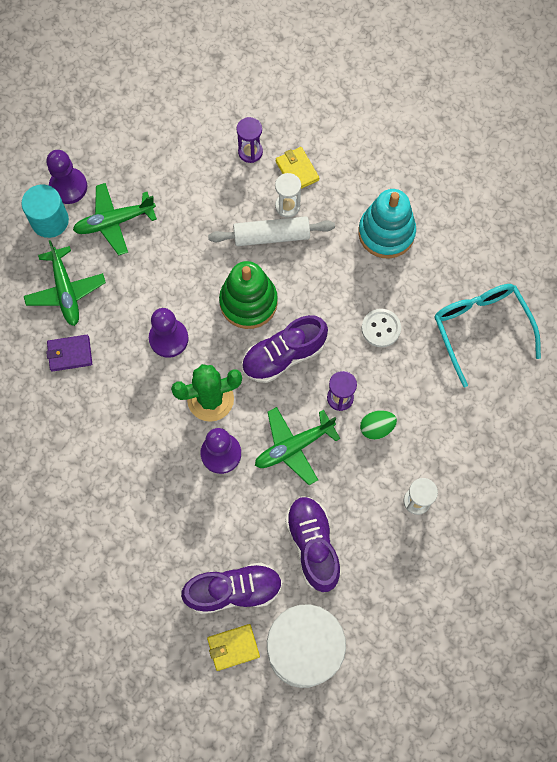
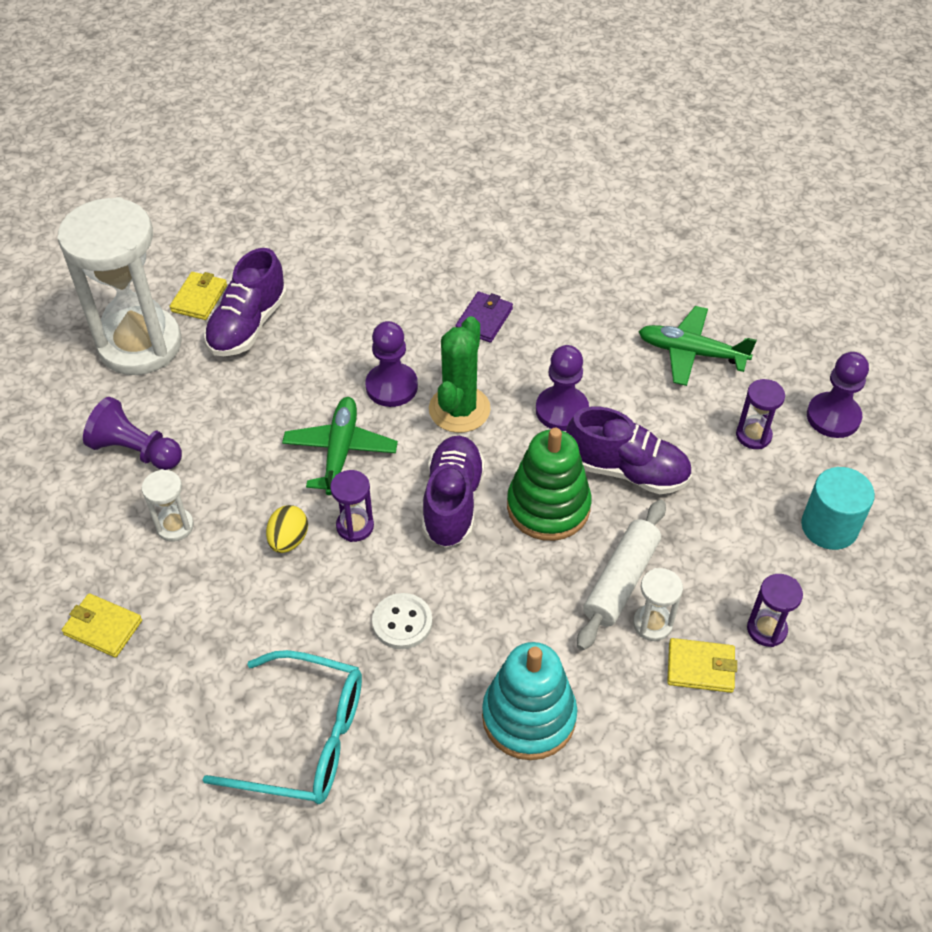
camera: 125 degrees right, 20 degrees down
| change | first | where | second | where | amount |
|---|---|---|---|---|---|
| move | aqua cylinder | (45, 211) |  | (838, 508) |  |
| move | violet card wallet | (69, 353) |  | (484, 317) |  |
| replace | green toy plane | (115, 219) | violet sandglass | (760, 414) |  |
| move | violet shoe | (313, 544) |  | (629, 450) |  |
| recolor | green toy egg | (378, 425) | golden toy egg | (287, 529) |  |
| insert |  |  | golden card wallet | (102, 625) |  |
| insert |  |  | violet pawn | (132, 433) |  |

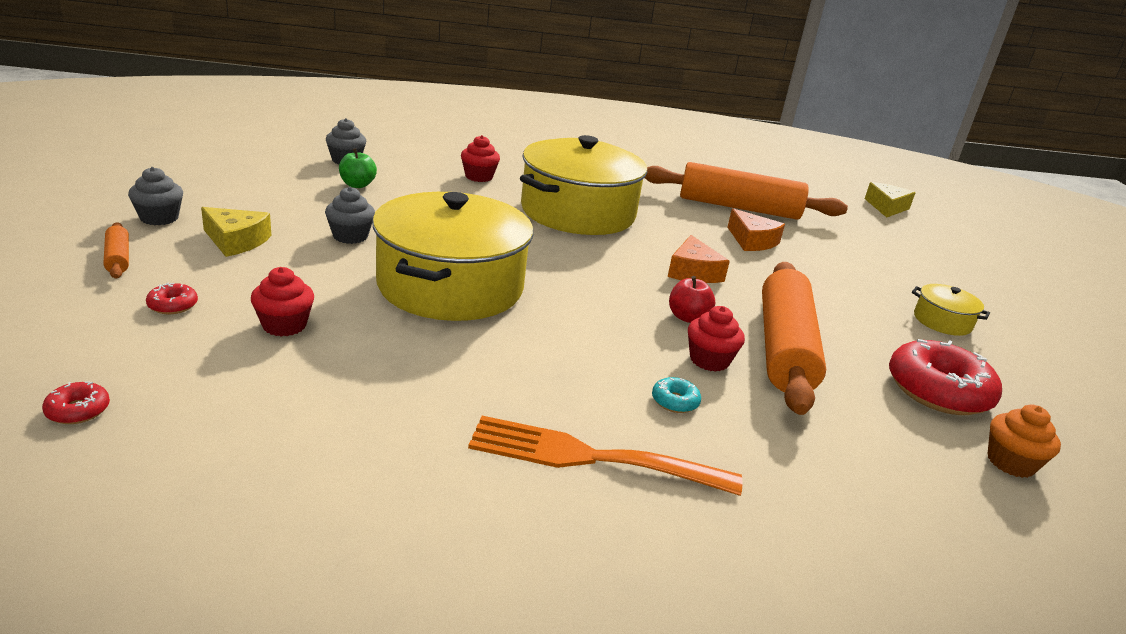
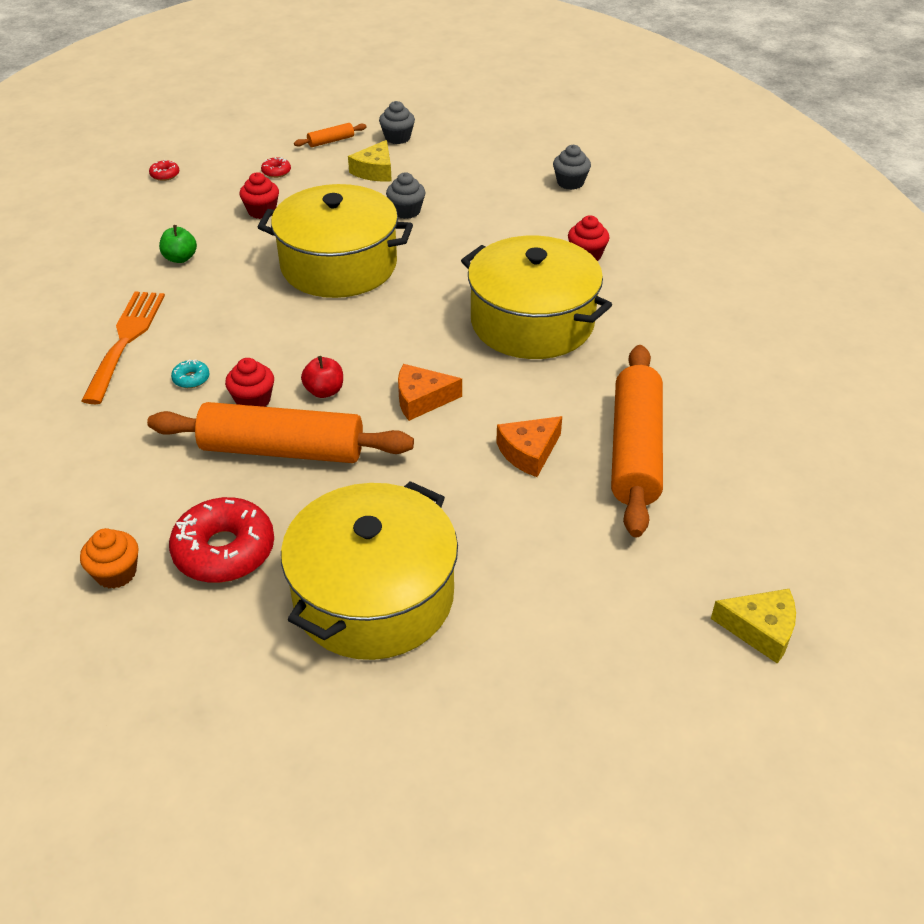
camera: 90 degrees right, 15 degrees up
| change | first | where | second | where | amount |
|---|---|---|---|---|---|
| move | green apple fruit | (358, 168) |  | (178, 244) |  |
| resize | golden stockpot | (951, 310) |  | (369, 570) | x2.38 |

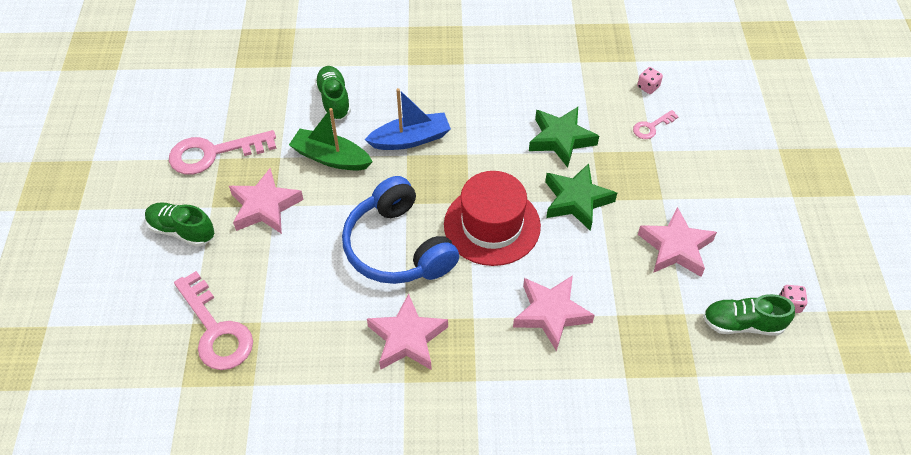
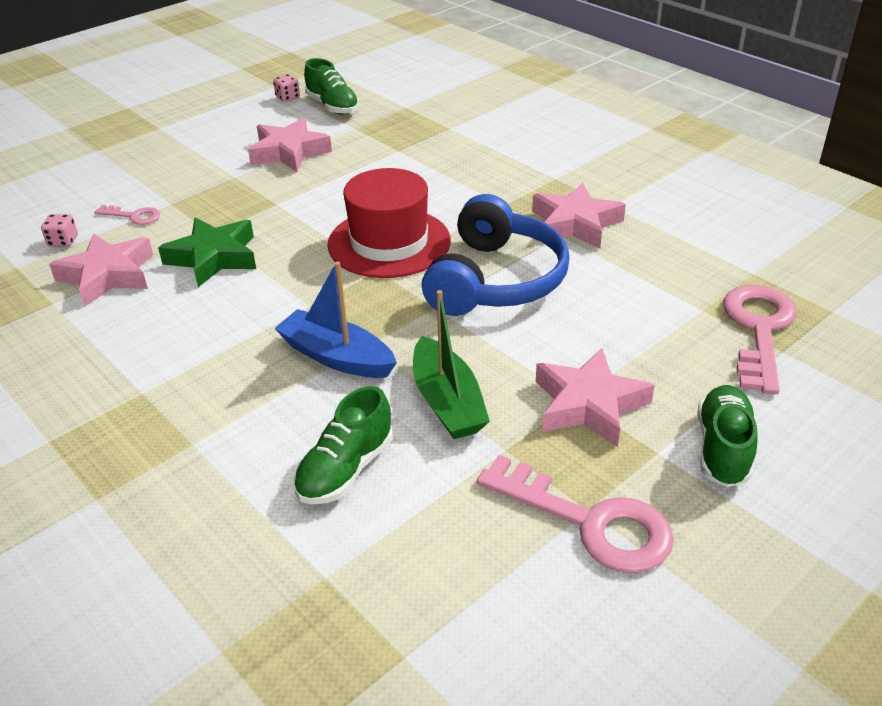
camera: 130 degrees left, 15 degrees down
| change | first | where | second | where | amount |
|---|---|---|---|---|---|
| rotate | green shoe | (179, 224) |  | (727, 436) | 150 degrees counterclockwise |
| move | rose-pink star shape | (554, 313) |  | (101, 269) |  |
| delete | green star shape | (581, 197) |  |  |  |

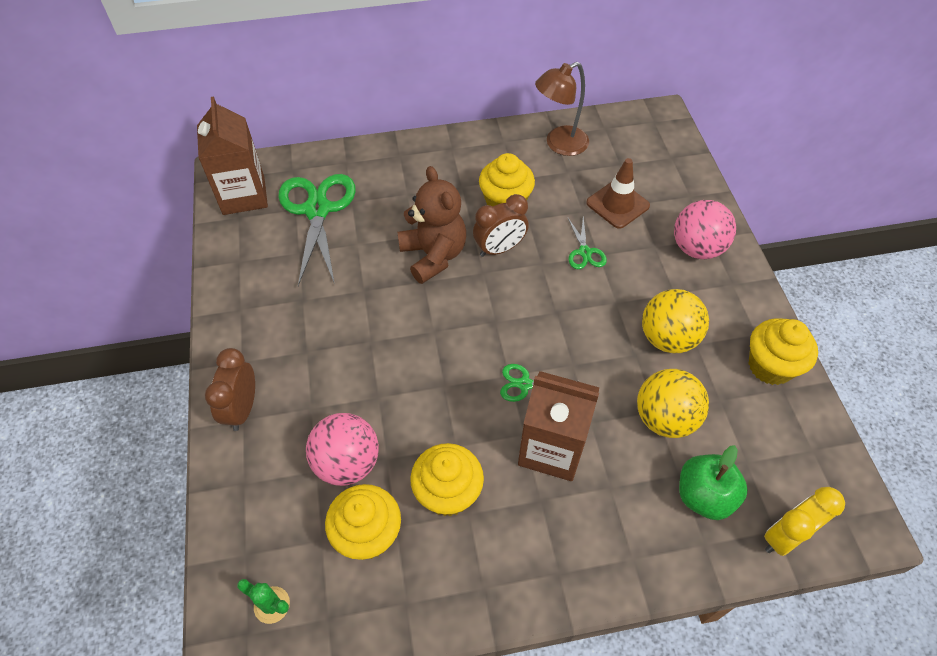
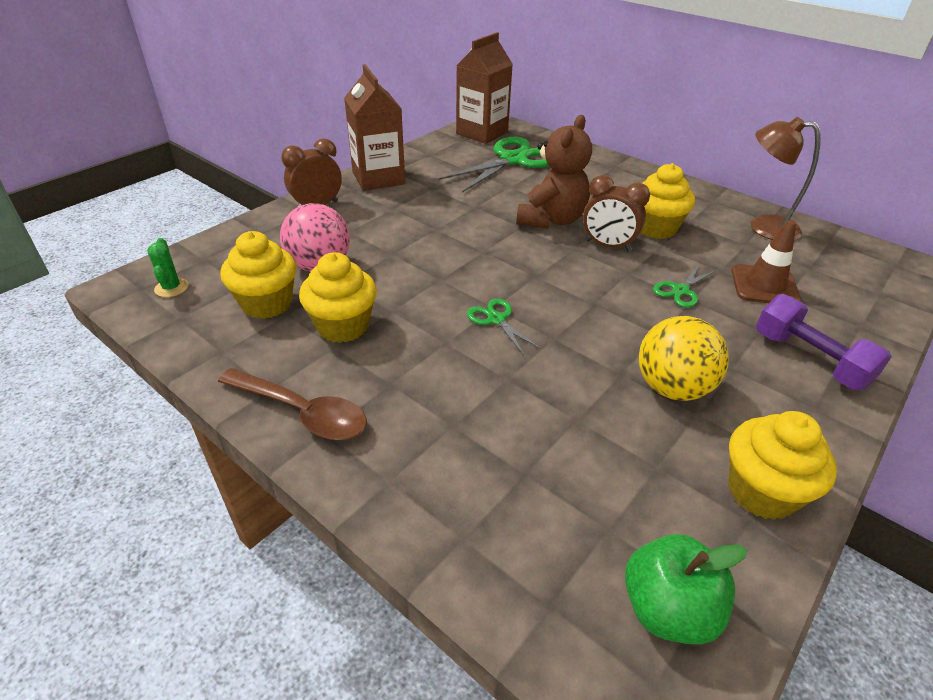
camera: 50 degrees right, 15 degrees down
| change | first | where | second | where | amount |
|---|---|---|---|---|---|
| move | russet milk carton | (558, 426) |  | (374, 127) |  |
| delete | golden ball | (673, 403) |  |  |  |
| replace | rose-pink ball | (705, 229) | violet free weight | (824, 342) |  |
| move | green apple fruit | (713, 482) |  | (686, 589) |  |
| delete | golden bedside clock | (804, 521) |  |  |  |
| insert |  |  | russet teaspoon | (292, 404) |  |

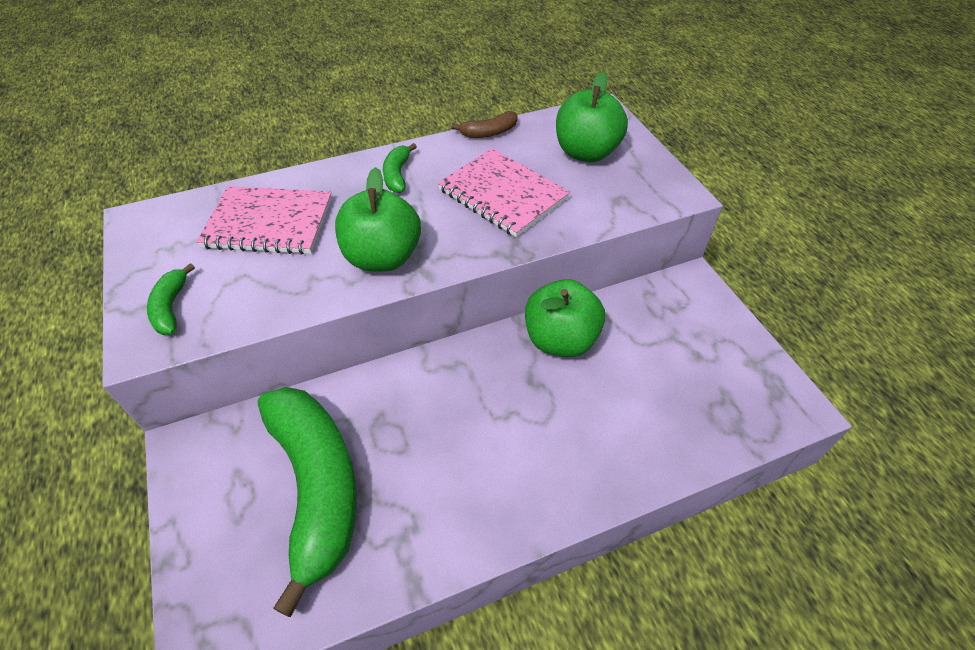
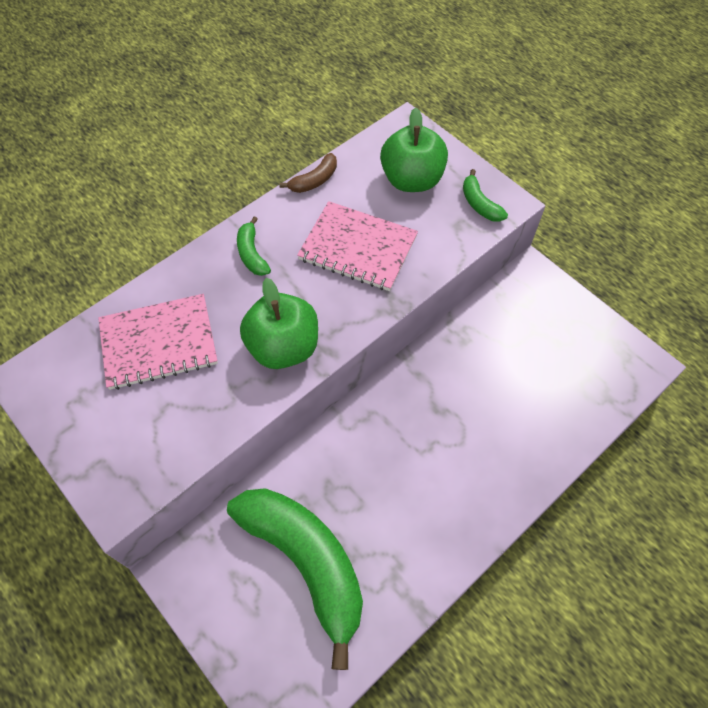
camera: 20 degrees left, 10 degrees up
| change | first | where | second | where | amount |
|---|---|---|---|---|---|
| move | green toy banana | (171, 299) |  | (485, 195) |  |
| delete | green apple fruit | (565, 318) |  |  |  |

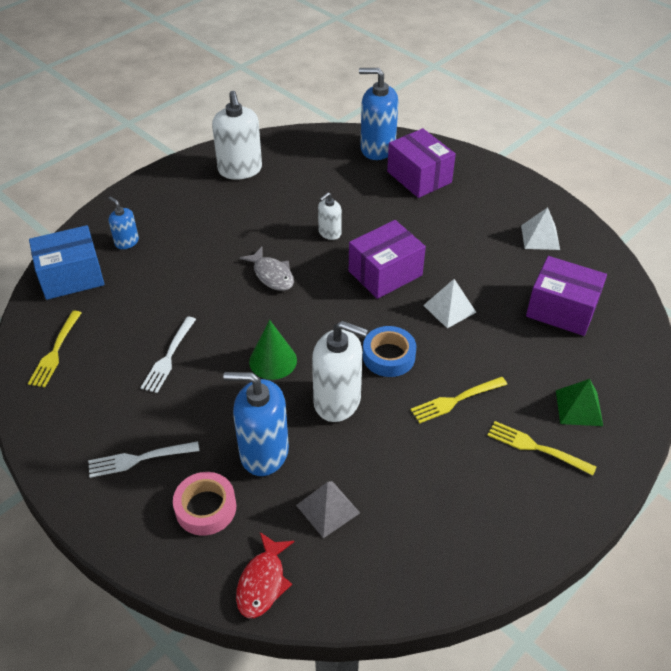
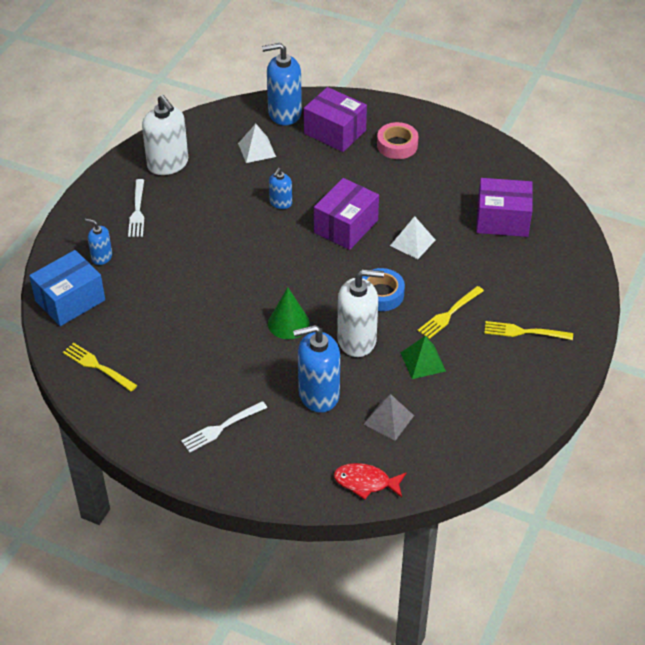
camera: 20 degrees left, 0 degrees up
| change | first | where | second | where | amount |
|---|---|---|---|---|---|
| rotate | golden table fork | (54, 349) |  | (100, 367) | 135 degrees clockwise |
| move | pure white table fork | (168, 354) |  | (136, 208) |  |
| move | rose-pink roll of tape | (204, 504) |  | (397, 140) |  |
| rotate | scarlet toy fish | (265, 575) |  | (370, 481) | 105 degrees clockwise |
| delete | gray toy fish | (267, 269) |  |  |  |
| recolor | pure white soap dispenser | (330, 216) | blue soap dispenser | (280, 188) |  |
| move | pure white pyramid | (540, 228) |  | (257, 143) |  |
| move | green pyramid | (579, 402) |  | (423, 357) |  |

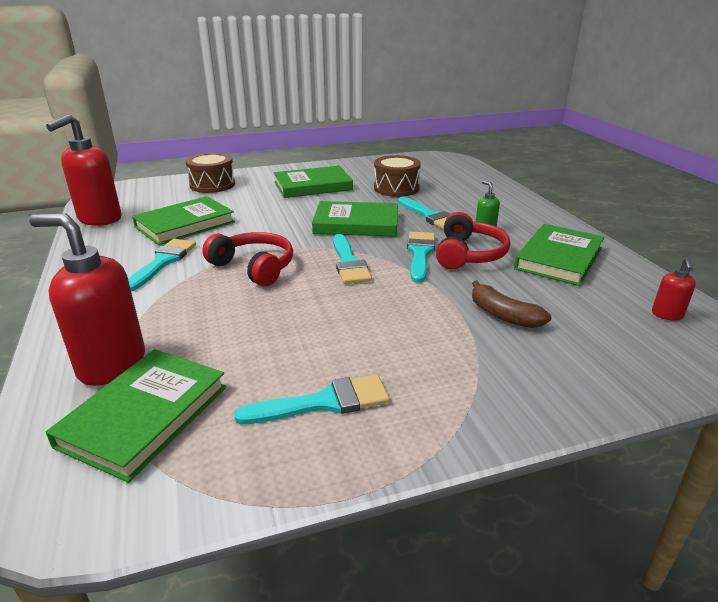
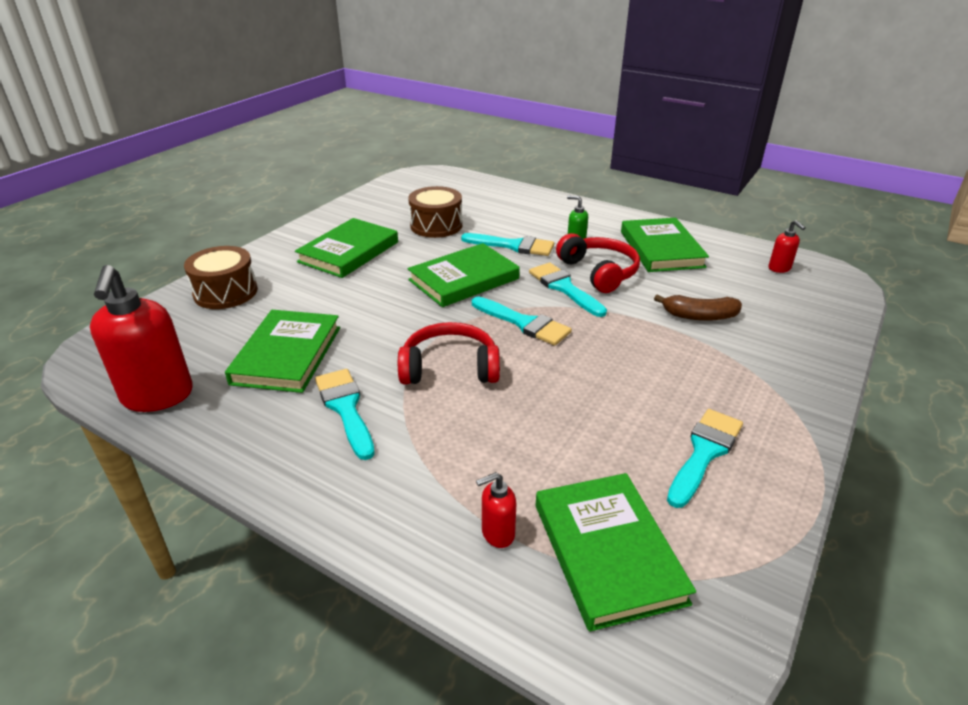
camera: 40 degrees left, 5 degrees up
| change | first | where | second | where | amount |
|---|---|---|---|---|---|
| resize | scarlet soap dispenser | (87, 299) |  | (496, 510) | x0.46 |

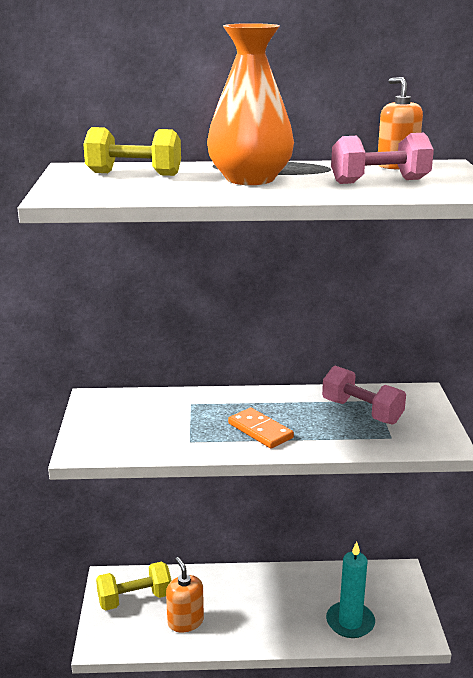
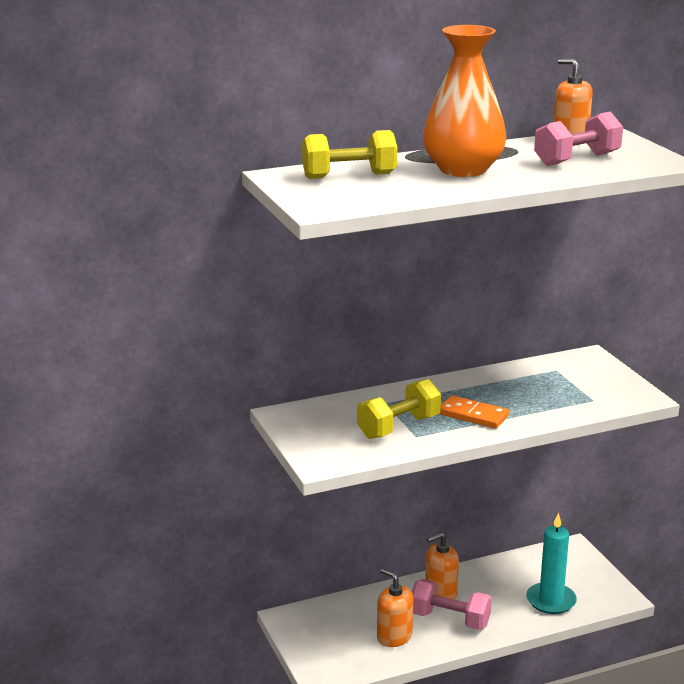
camera: 20 degrees left, 0 degrees up
| change | first | where | second | where | amount |
|---|---|---|---|---|---|
| move | golden free weight | (134, 586) |  | (399, 409) |  |
| move | rose-pink free weight | (364, 395) |  | (452, 604) |  |
| insert |  |  | bright orange soap dispenser | (442, 566) |  |

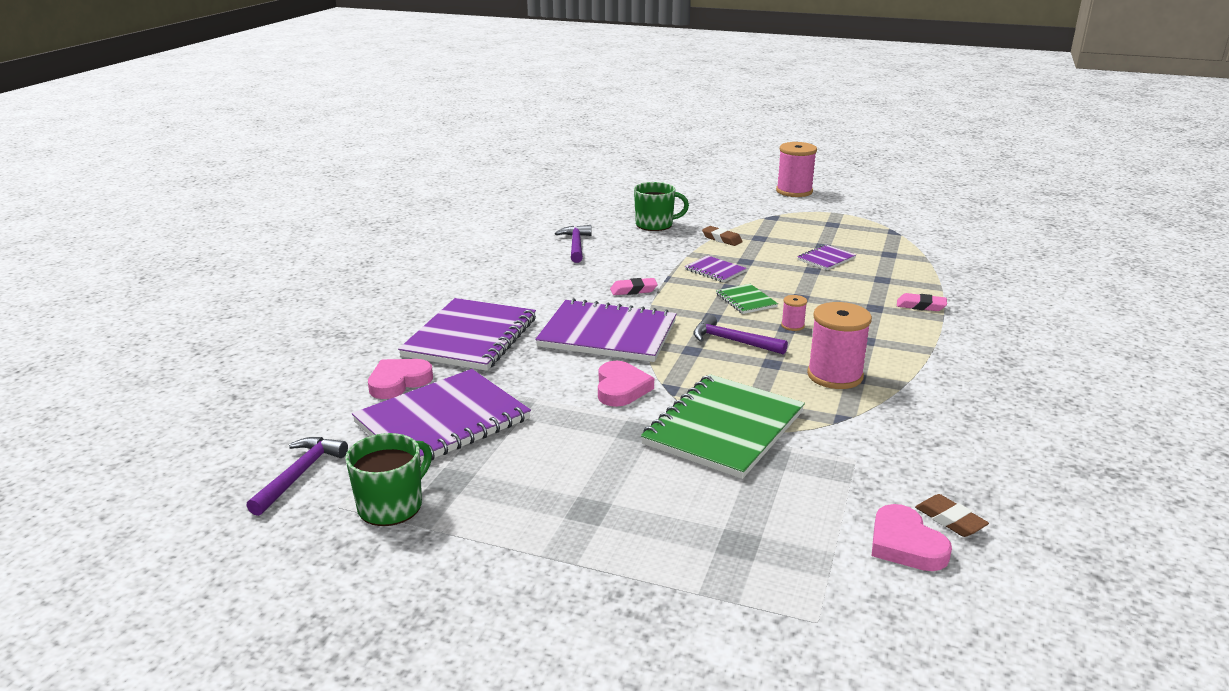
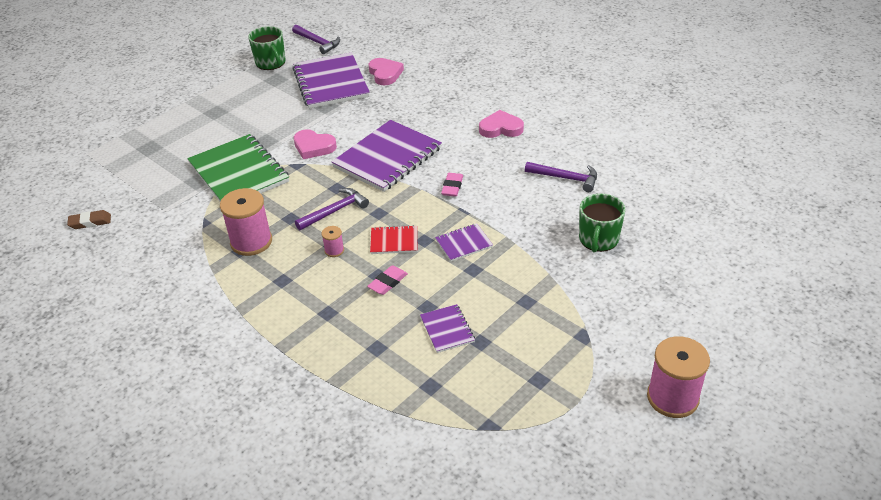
camera: 115 degrees right, 15 degrees up
| change | first | where | second | where | amount |
|---|---|---|---|---|---|
| delete | violet exercise book | (467, 334) |  |  |  |
| delete | russet pencil eraser | (722, 236) |  |  |  |
| recolor | green exercise book | (747, 299) | scarlet exercise book | (393, 239) |  |
| move | rose-pink love heart | (912, 537) |  | (501, 124) |  |
| move | rose-pink pencil eraser | (922, 302) |  | (387, 280) |  |

